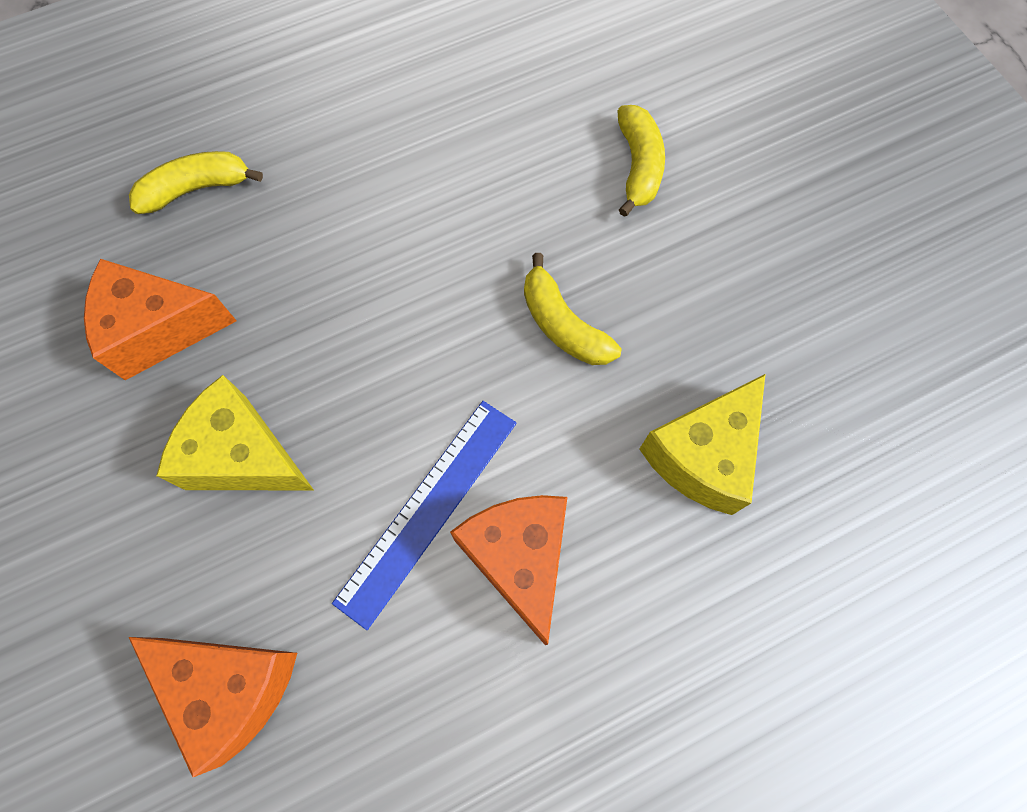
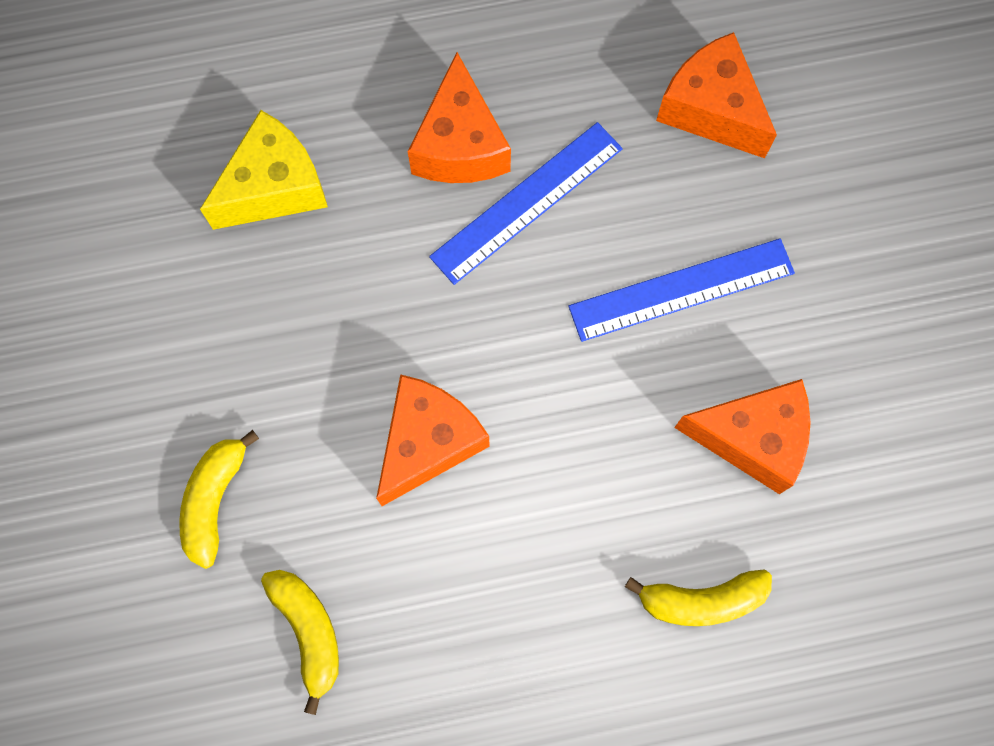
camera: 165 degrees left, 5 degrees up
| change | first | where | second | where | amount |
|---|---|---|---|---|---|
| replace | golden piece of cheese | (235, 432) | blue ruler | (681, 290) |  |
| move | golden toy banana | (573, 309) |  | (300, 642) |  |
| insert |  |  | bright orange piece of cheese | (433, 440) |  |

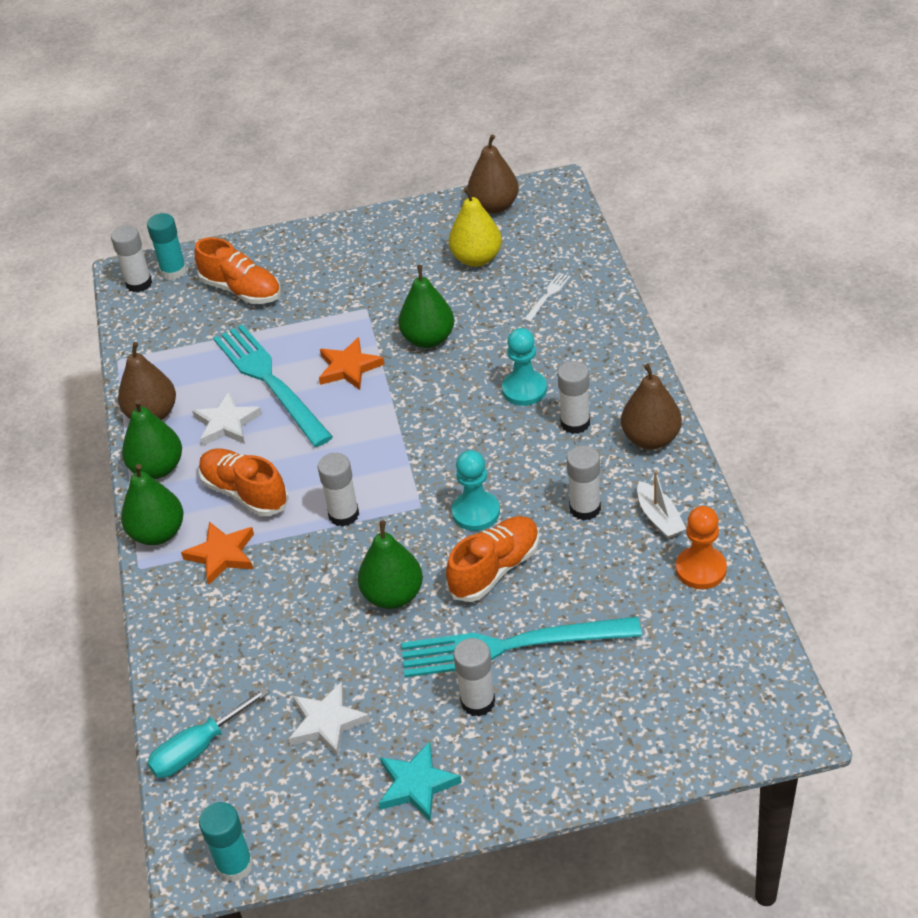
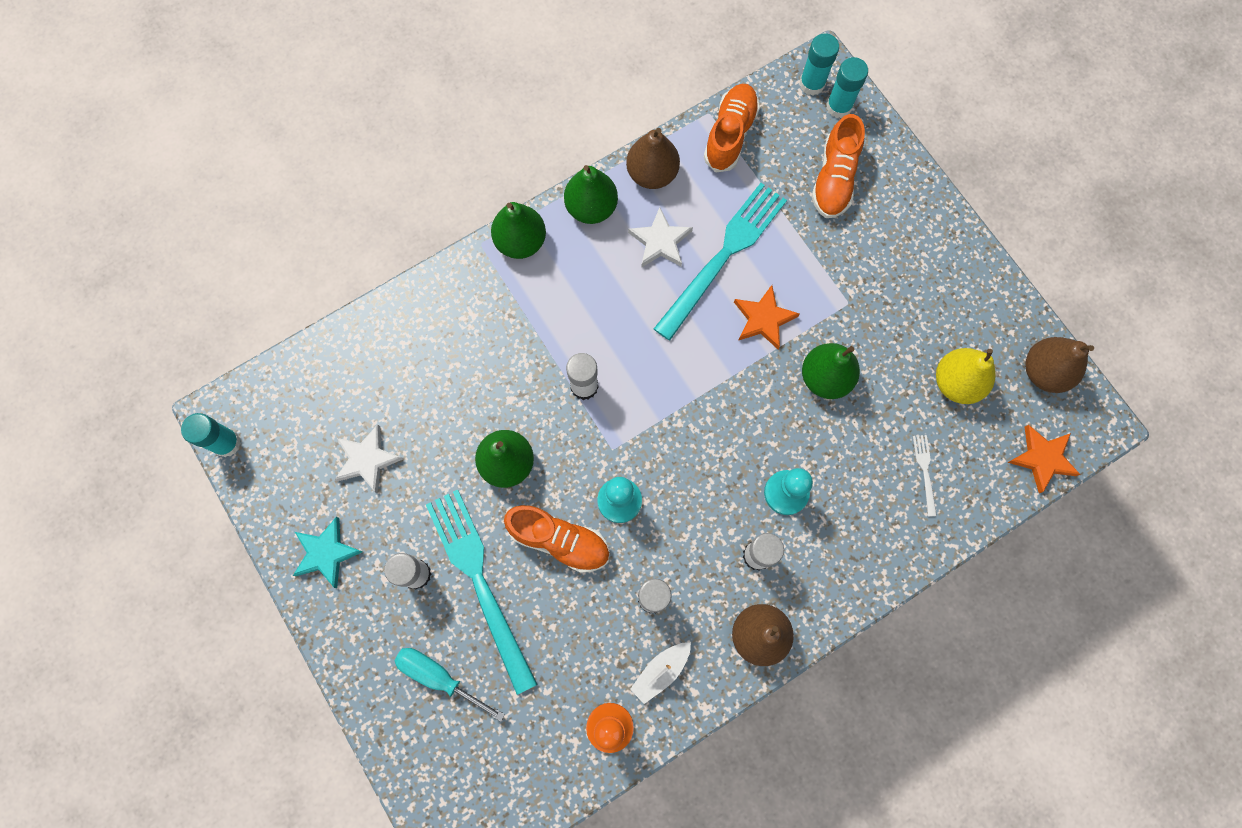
camera: 65 degrees right, 30 degrees up
| change | first | where | second | where | amount |
|---|---|---|---|---|---|
| recolor | pure white glue stick | (131, 258) | aqua glue stick | (819, 64) |  |
| move | aqua screwdriver | (208, 732) |  | (450, 685) |  |
| move | bright orange star shape | (217, 553) |  | (1044, 459) |  |
| move | bright orange shoe | (244, 482) |  | (732, 128) |  |
| rotate | pure white table fork | (547, 297) |  | (925, 476) | 105 degrees counterclockwise |

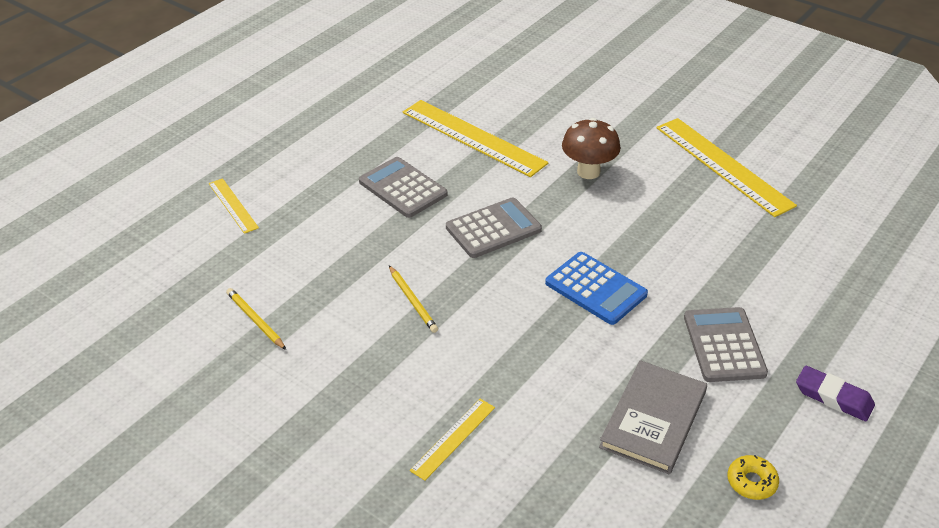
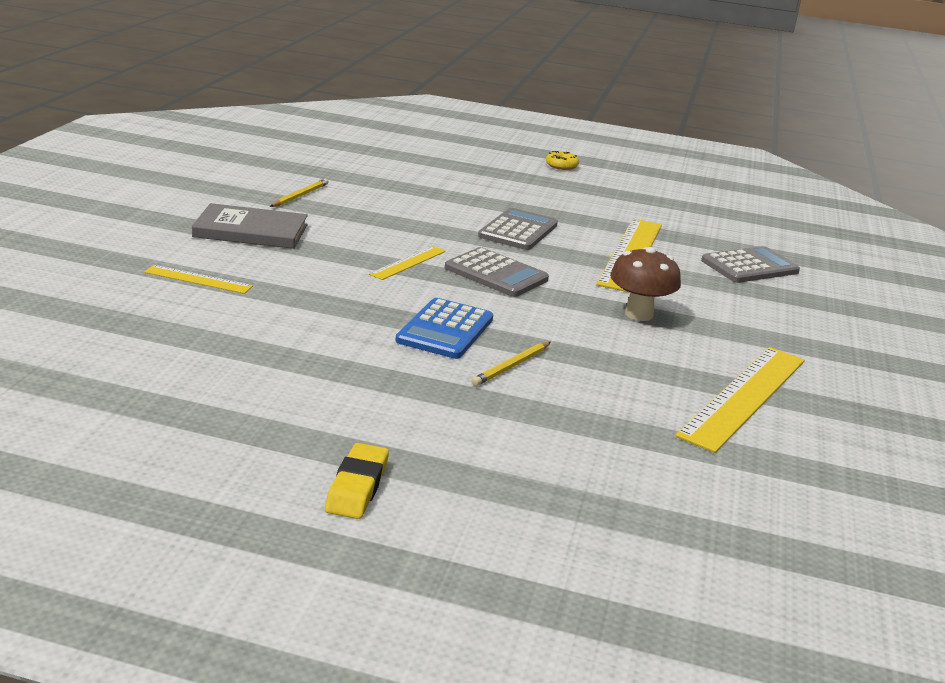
camera: 65 degrees right, 15 degrees down
| change | first | where | second | where | amount |
|---|---|---|---|---|---|
| move | golden ruler | (234, 206) |  | (407, 263) |  |
| move | golden pencil | (413, 299) |  | (511, 364) |  |
| move | gray book | (653, 417) |  | (250, 226) |  |
| move | gray pocket calculator | (726, 344) |  | (750, 264) |  |
| move | golden glazed donut | (753, 477) |  | (562, 160) |  |
| recolor | violet pencil eraser | (835, 393) | golden pencil eraser | (357, 481) |  |

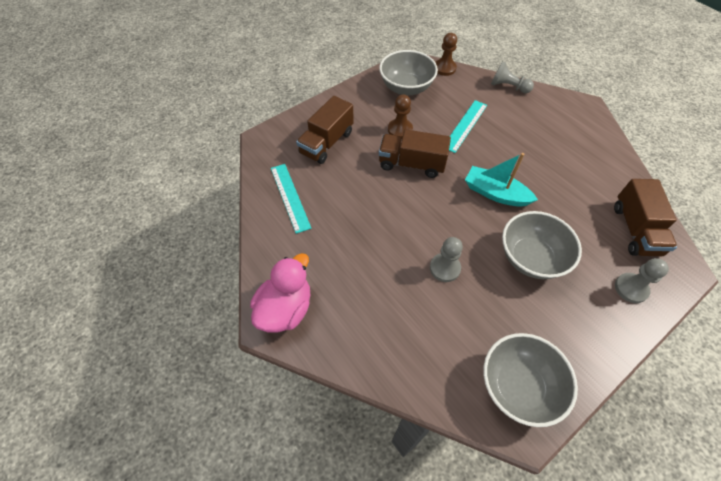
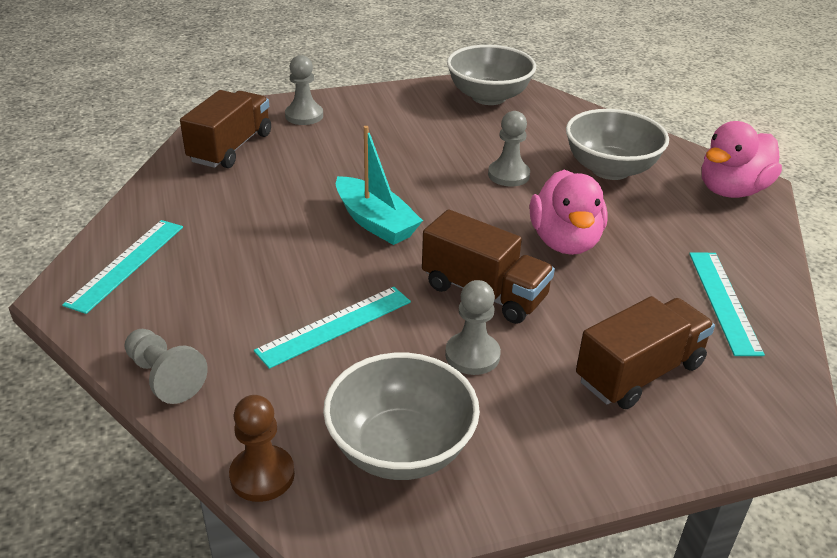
camera: 160 degrees left, 20 degrees down
| change | first | where | second | where | amount |
|---|---|---|---|---|---|
| recolor | russet pawn | (400, 117) | gray pawn | (473, 327) |  |
| move | gray bowl | (542, 245) |  | (617, 144) |  |
| insert |  |  | aqua ruler | (122, 267) |  |
| insert |  |  | rose-pink toy duck | (569, 212) |  |

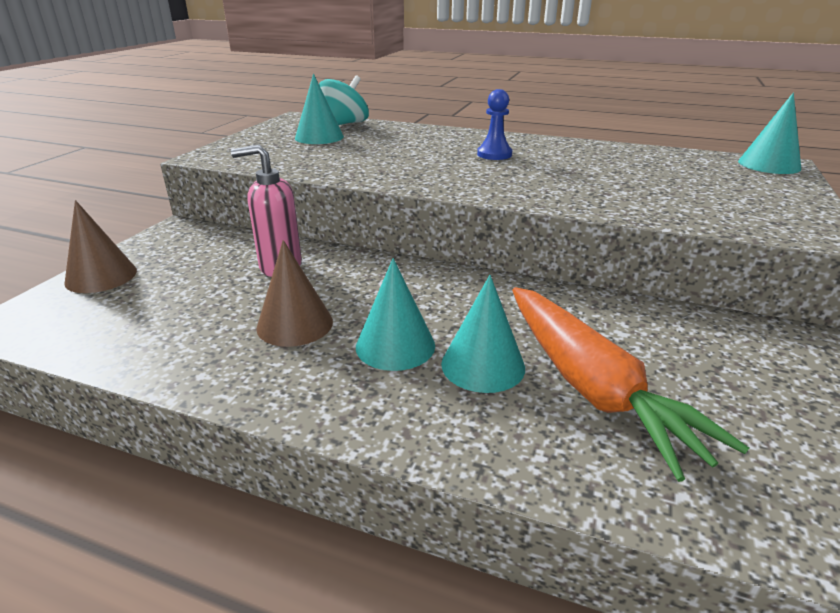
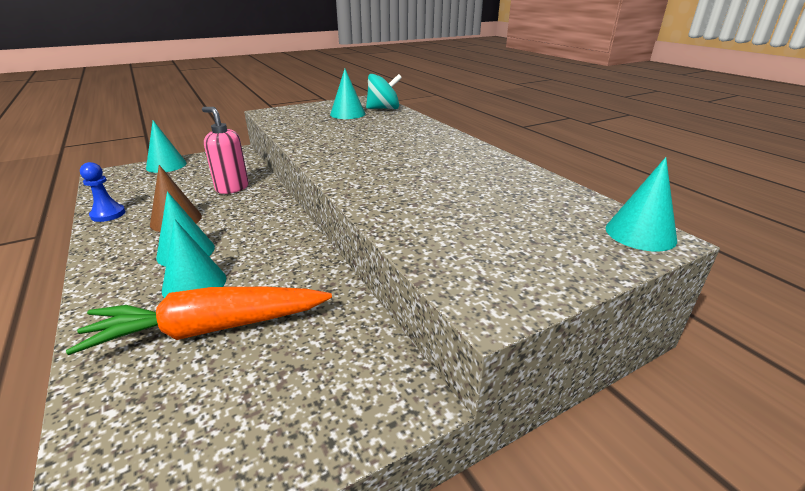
camera: 40 degrees right, 0 degrees up
| change | first | where | second | where | amount |
|---|---|---|---|---|---|
| recolor | russet cone | (100, 246) | aqua cone | (166, 146) |  |
| move | blue pawn | (494, 124) |  | (102, 192) |  |
| rotate | bright orange carrot | (630, 384) |  | (199, 321) | 60 degrees clockwise |

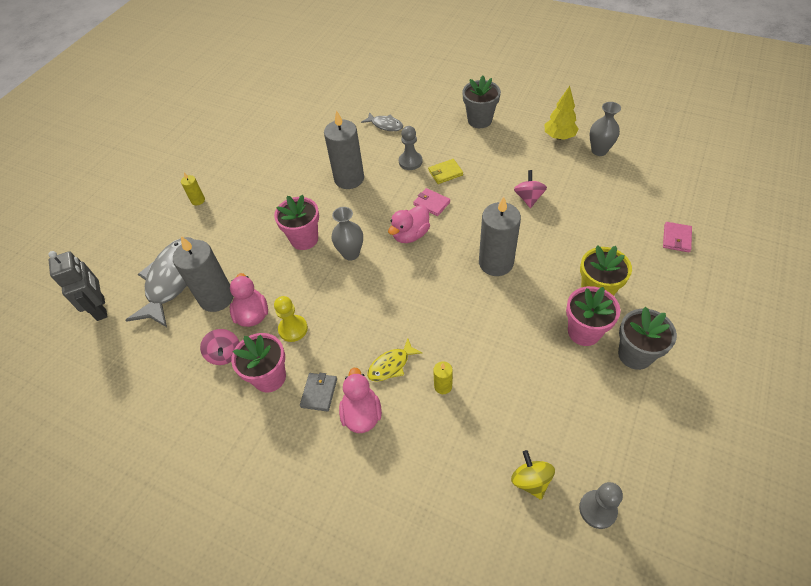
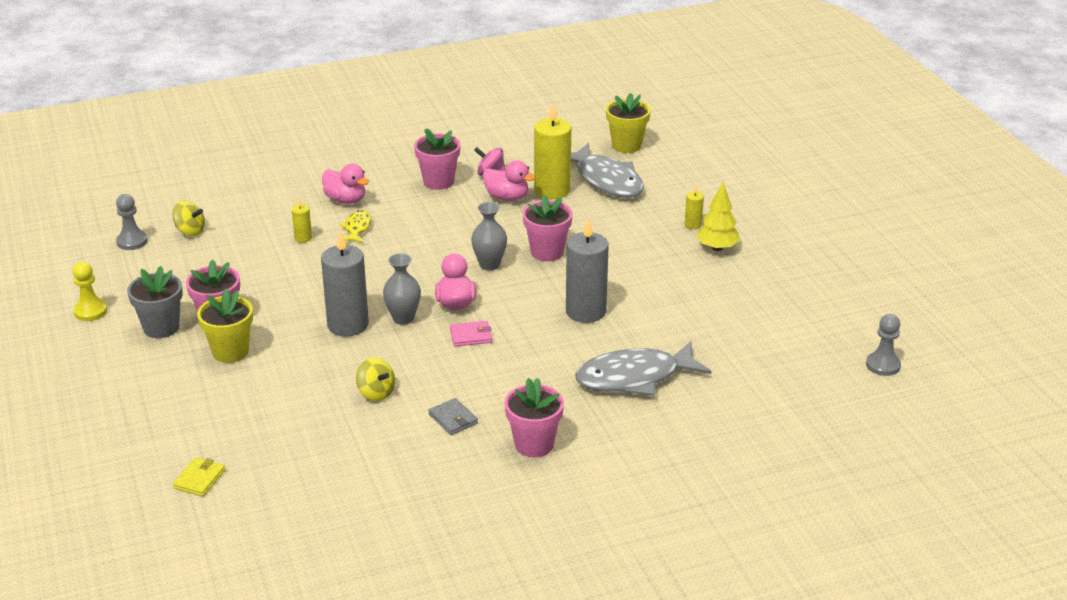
camera: 130 degrees right, 20 degrees down
| change | first | where | second | where | amount |
|---|---|---|---|---|---|
| replace | gray robot figure | (77, 286) | golden plant pot | (628, 123) |  |
| recolor | gray wax candle | (203, 274) | golden wax candle | (552, 151) |  |
| move | golden pawn | (291, 319) |  | (90, 291) |  |
| move | gray card wallet | (318, 392) |  | (453, 416) |  |
| resize | gray toy fish | (382, 121) |  | (643, 368) | x2.04 |
| move | gray pawn | (410, 148) |  | (883, 345) |  |
| move | golden card wallet | (445, 171) |  | (199, 477) |  |
| recolor | gray plant pot | (481, 102) | rose-pink plant pot | (534, 418) |  |
| recolor | rose-pink toy top | (530, 189) | golden toy top | (375, 379) |  |
| move | golden fir tree | (561, 113) |  | (718, 216) |  |
| move | gray vase | (605, 129) |  | (402, 289) |  |
| delete | rose-pink card wallet | (677, 237) |  |  |  |

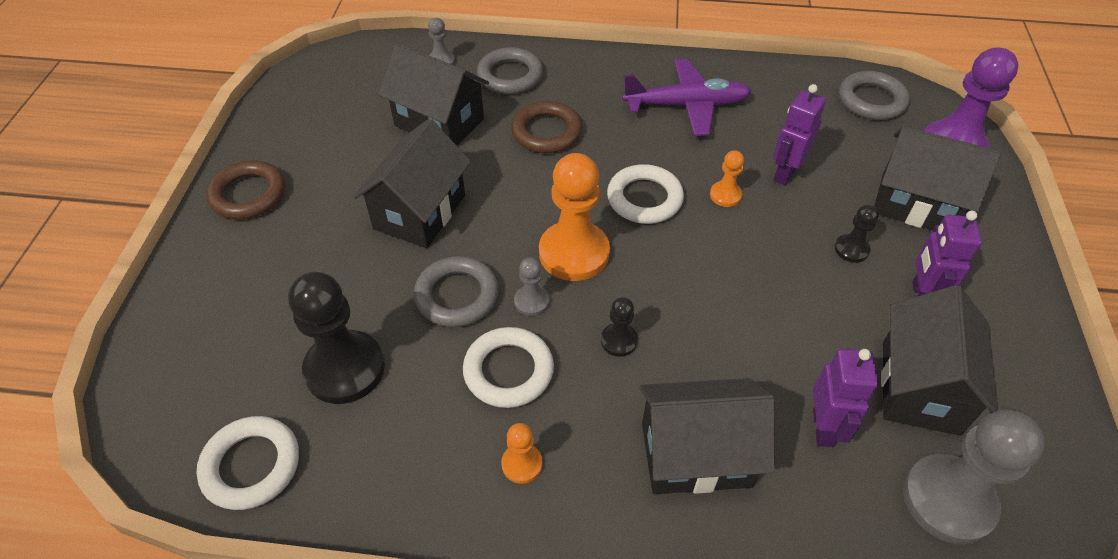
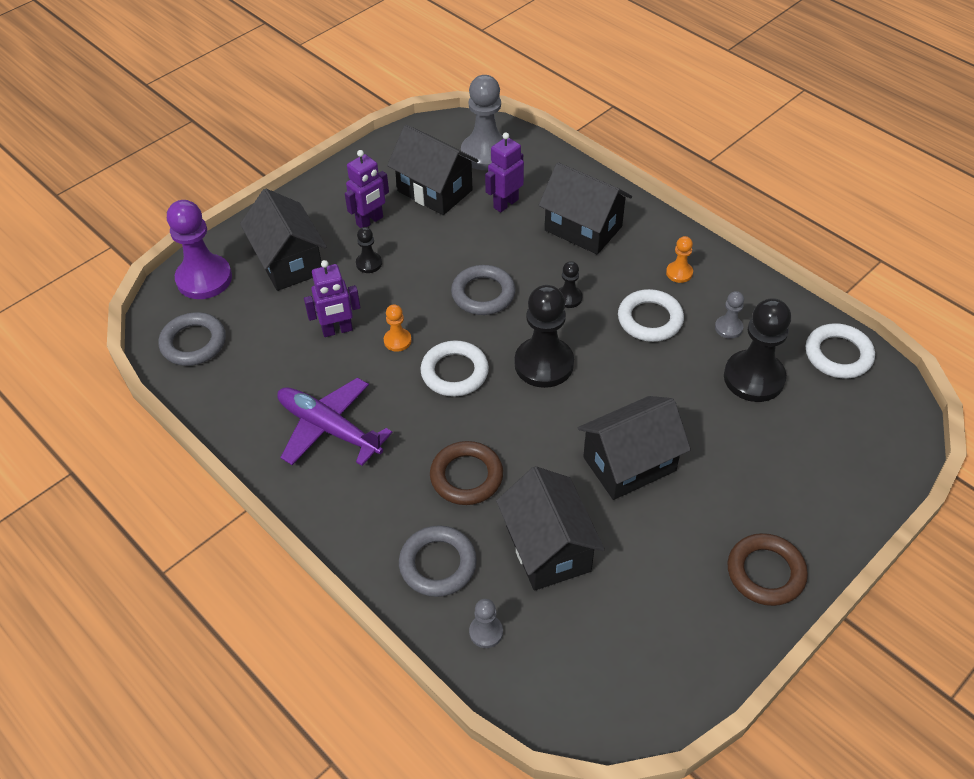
camera: 140 degrees left, 0 degrees up
| change | first | where | second | where | amount |
|---|---|---|---|---|---|
| move | gray hoop | (456, 291) |  | (483, 290) |  |
| move | gray pawn | (532, 286) |  | (729, 315) |  |
| recolor | bright orange pawn | (574, 217) | ebony pawn | (544, 336) |  |
| rotate | ebony house | (939, 360) |  | (433, 170) | 75 degrees clockwise |

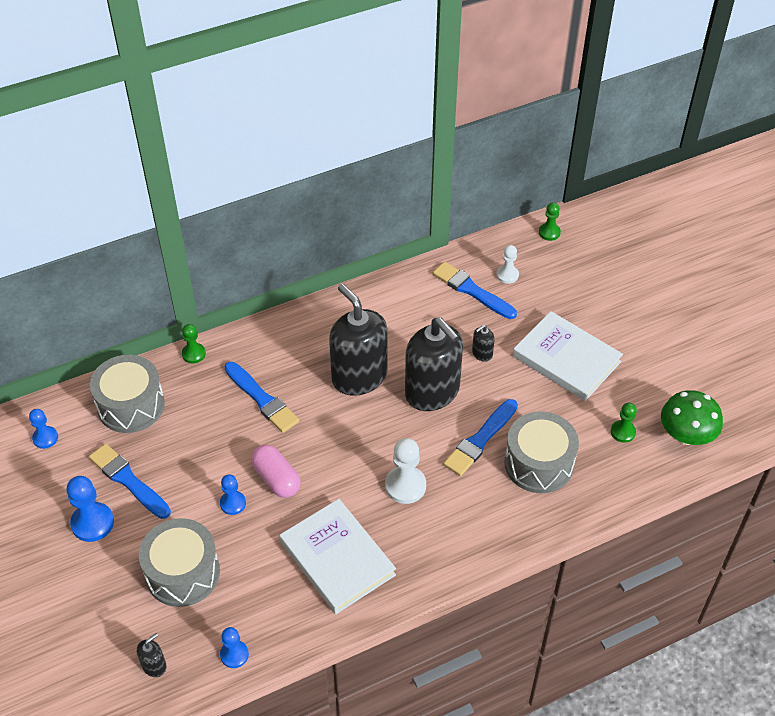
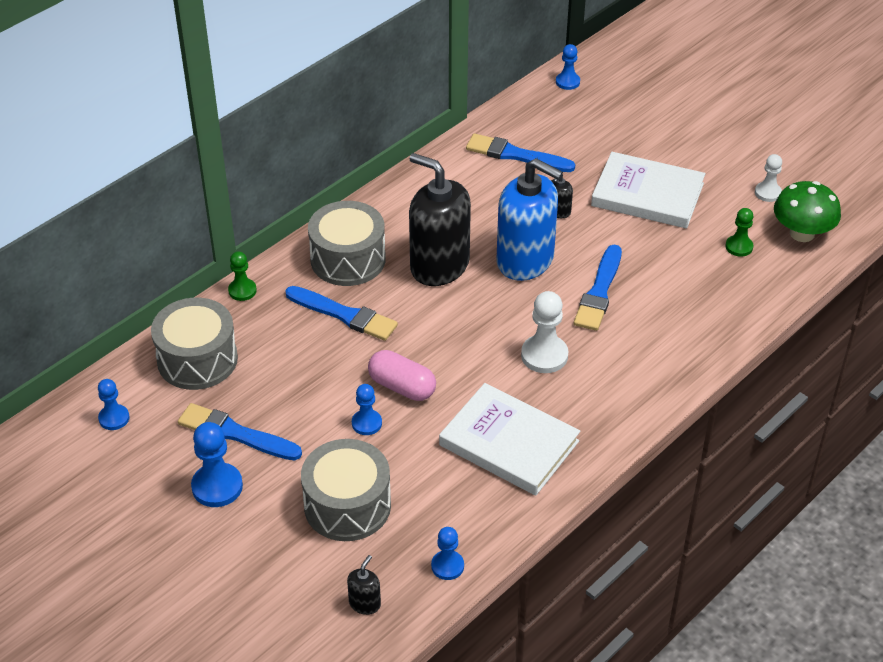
camera: 20 degrees left, 5 degrees down
| change | first | where | second | where | amount |
|---|---|---|---|---|---|
| recolor | ebony soap dispenser | (434, 364) | blue soap dispenser | (529, 219) |  |
| move | pure white pawn | (507, 264) |  | (768, 178) |  |
| move | gray toy drum | (541, 452) |  | (347, 243) |  |
| recolor | green pawn | (550, 221) | blue pawn | (568, 67) |  |

